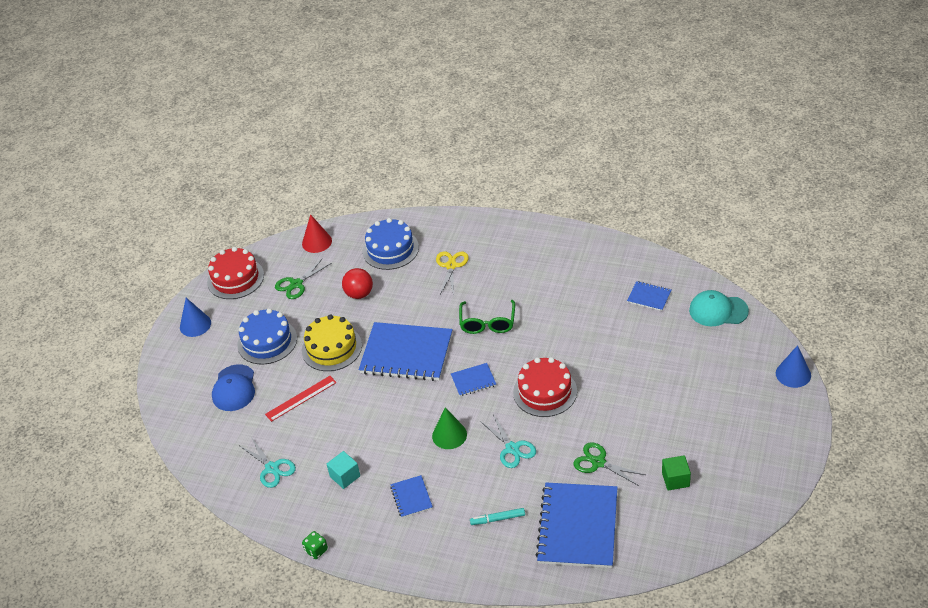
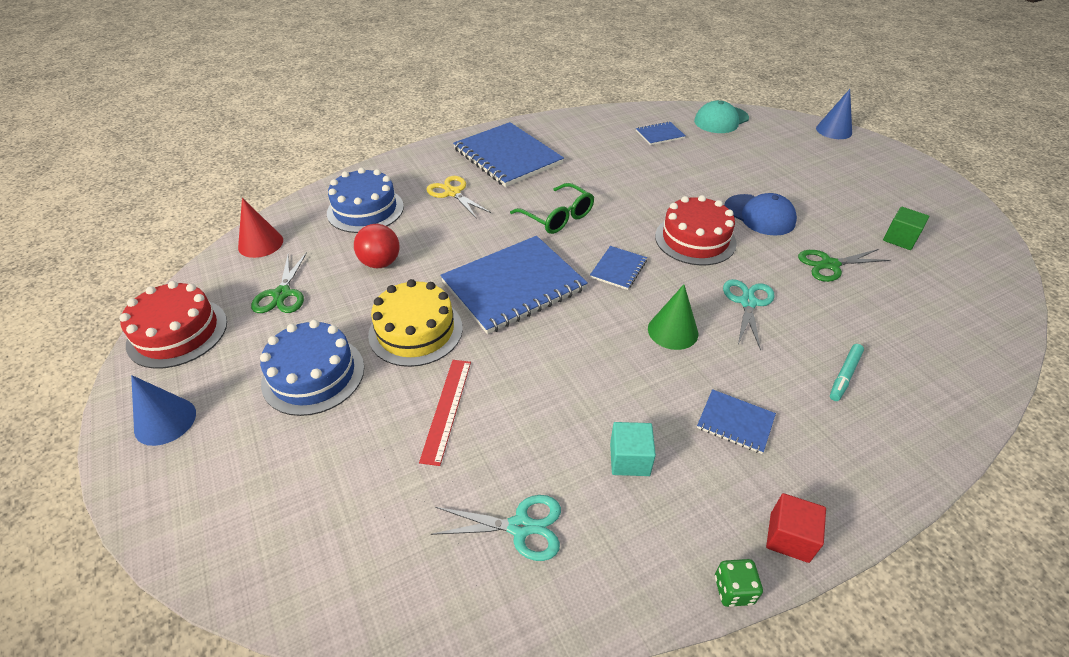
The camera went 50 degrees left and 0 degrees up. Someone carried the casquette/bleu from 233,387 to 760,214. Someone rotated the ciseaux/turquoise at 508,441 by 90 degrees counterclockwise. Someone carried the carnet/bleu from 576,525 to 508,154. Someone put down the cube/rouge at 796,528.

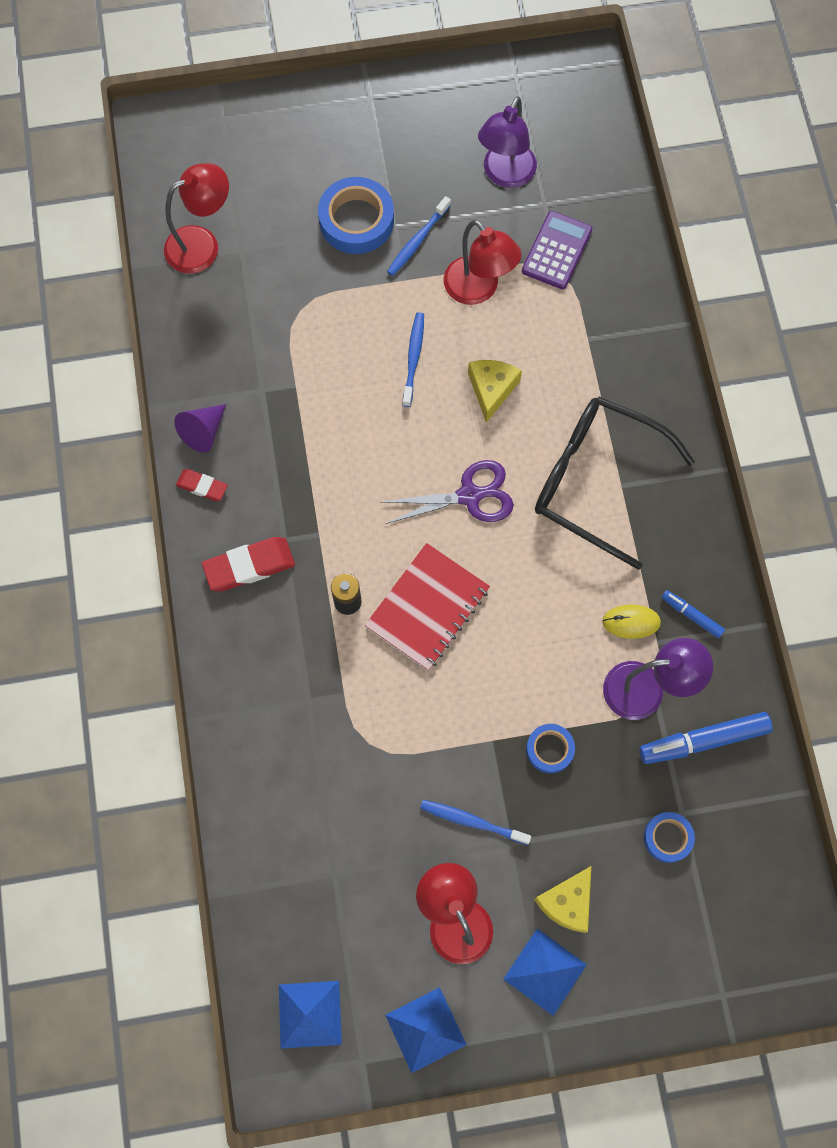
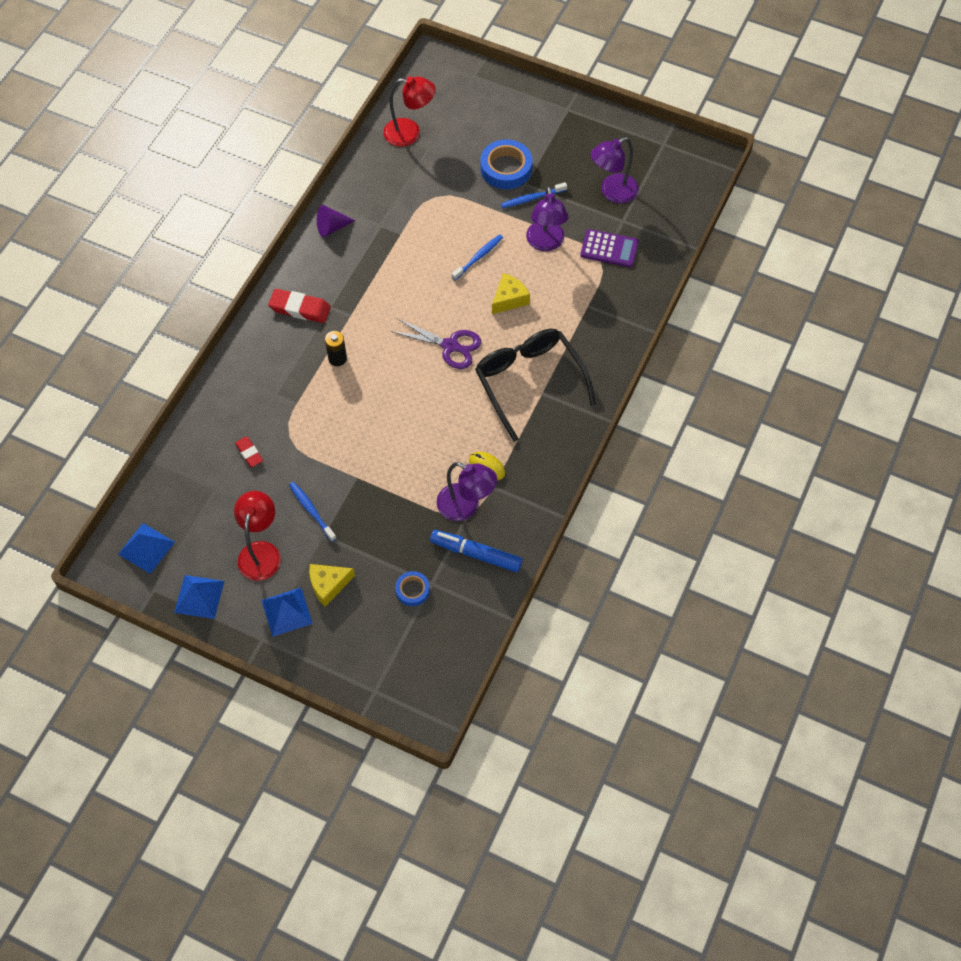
The camera went 35 degrees right and 10 degrees down. Someone rotated the calculatrice/violet at 557,250 by 45 degrees clockwise. Someone repainted the lampe/rouge at 483,262, which became the lampe/violet at 547,218. Someone carried the gomme/rouge from 202,485 to 249,452. Someone took away the carnet/rouge at 427,607. Someone took away the feutre/bleu at 693,614. Someone took away the ruban adhésif/bleu at 550,748.

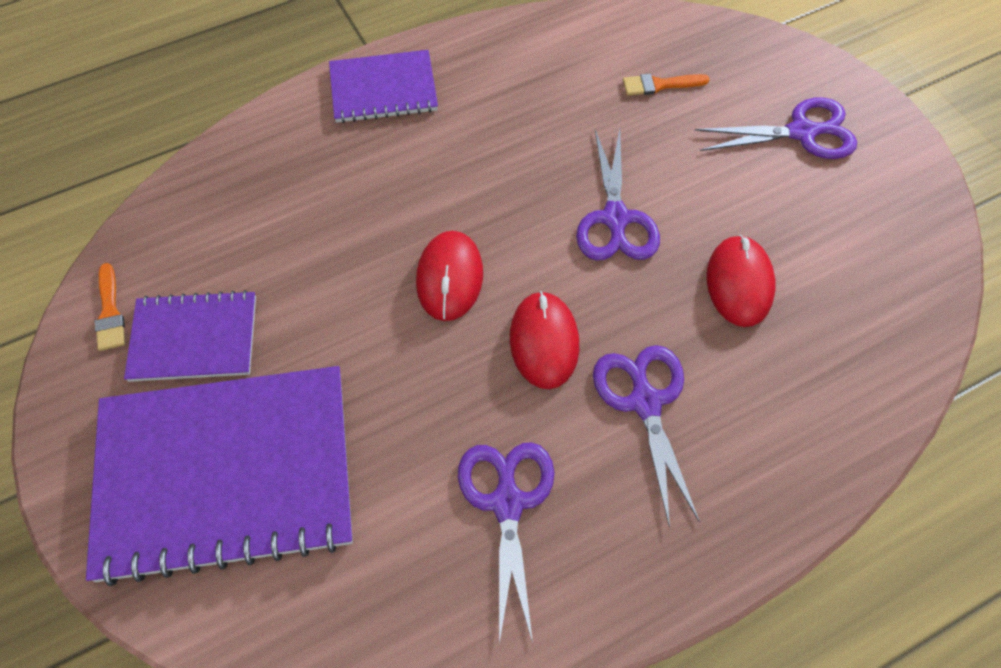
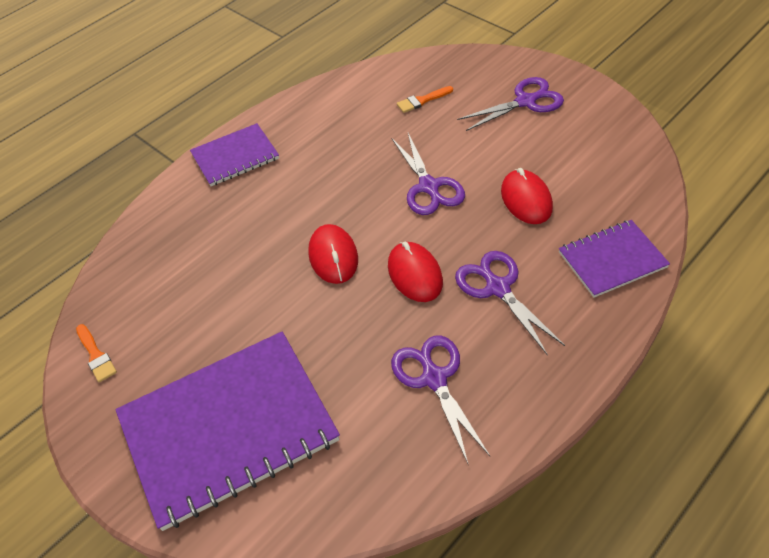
The camera went 15 degrees left and 10 degrees down. Someone carried the carnet/violet from 190,336 to 614,258.

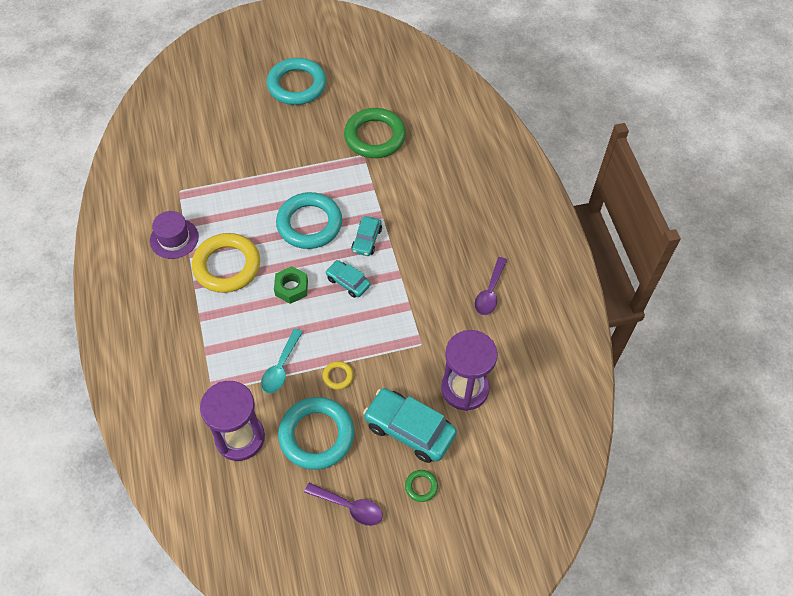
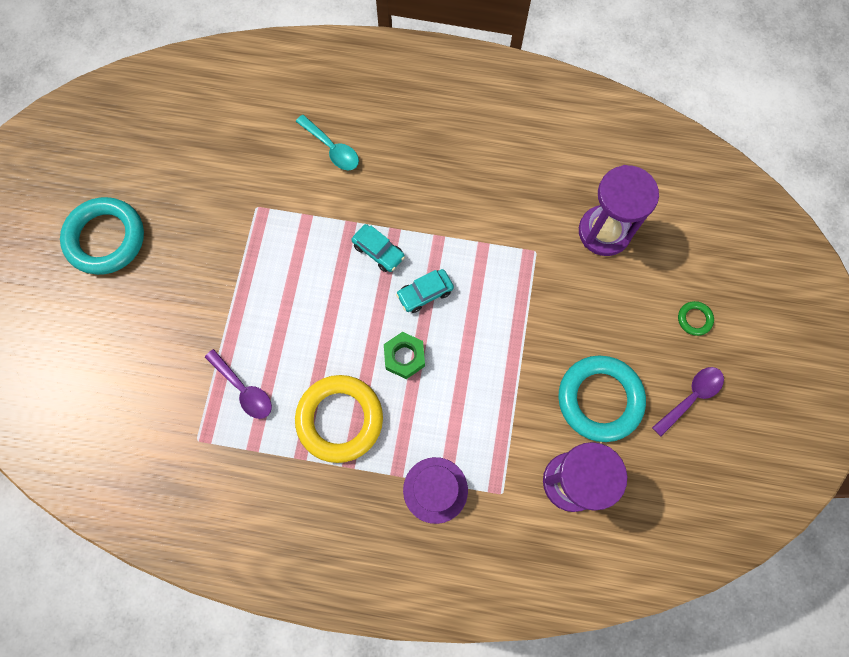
The camera went 65 degrees left and 15 degrees up. Someone took away the anneau/vert at 375,133. Someone took away the anneau/turquoise at 309,220. Someone carried the chapeau/violet from 174,235 to 435,490. Someone carried the cuillère/violet from 491,286 to 238,384. Someone carried the cuillère/turquoise from 282,361 to 327,142. Someone took away the anneau/jaune at 337,375. Someone took away the voiture/turquoise at 410,425.

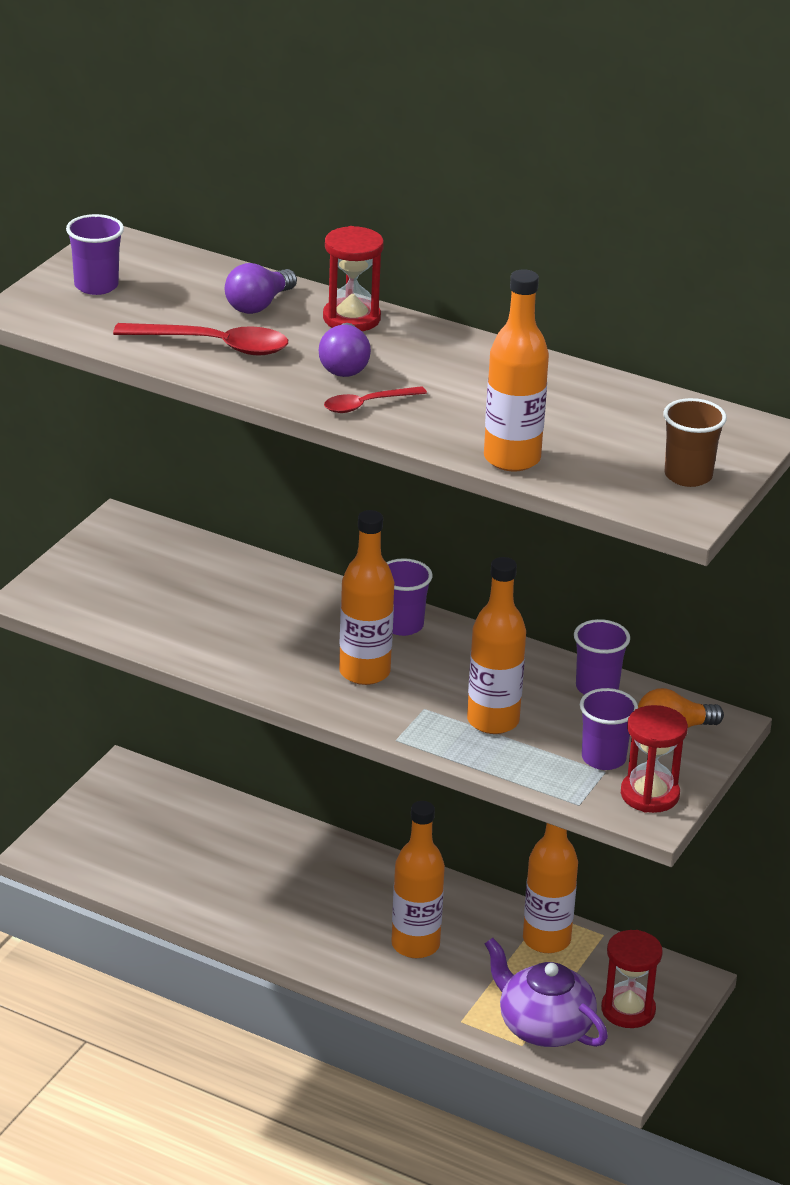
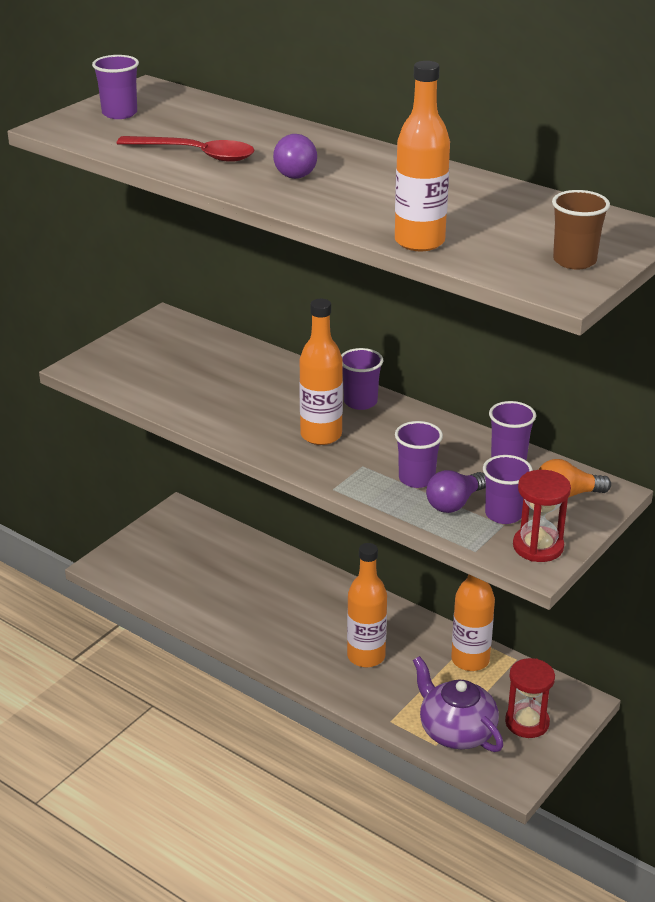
The camera went 10 degrees right and 0 degrees up. Someone took away the sablier/rouge at 353,278. Someone carried the ampoule/violet from 261,288 to 456,491. Someone took away the cuillère/rouge at 375,399. Someone swapped the bouteille/orange at 496,645 for the gobelet/violet at 419,454.

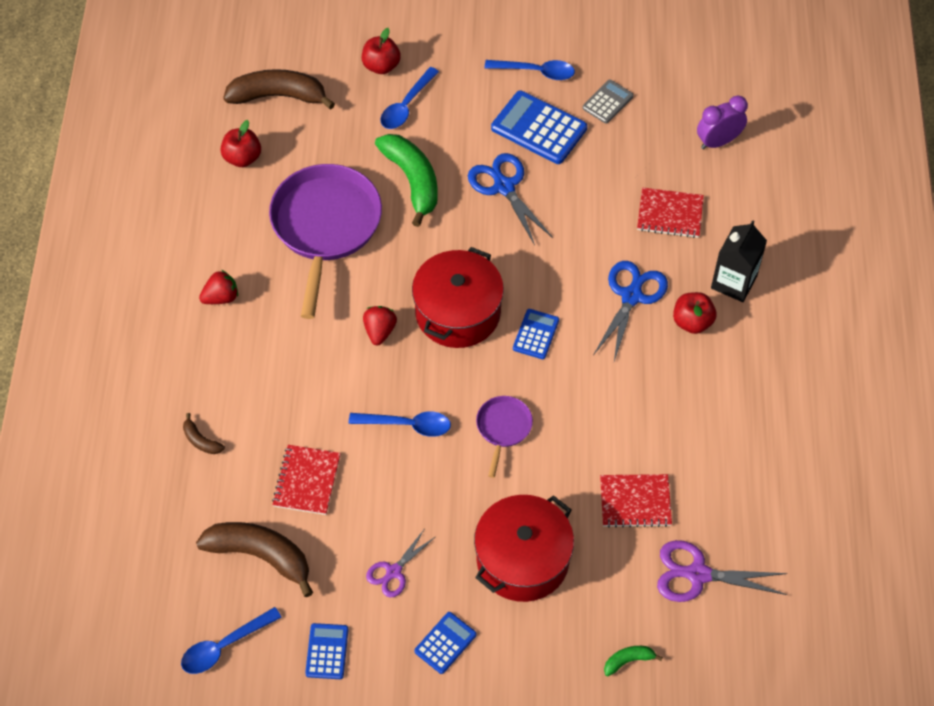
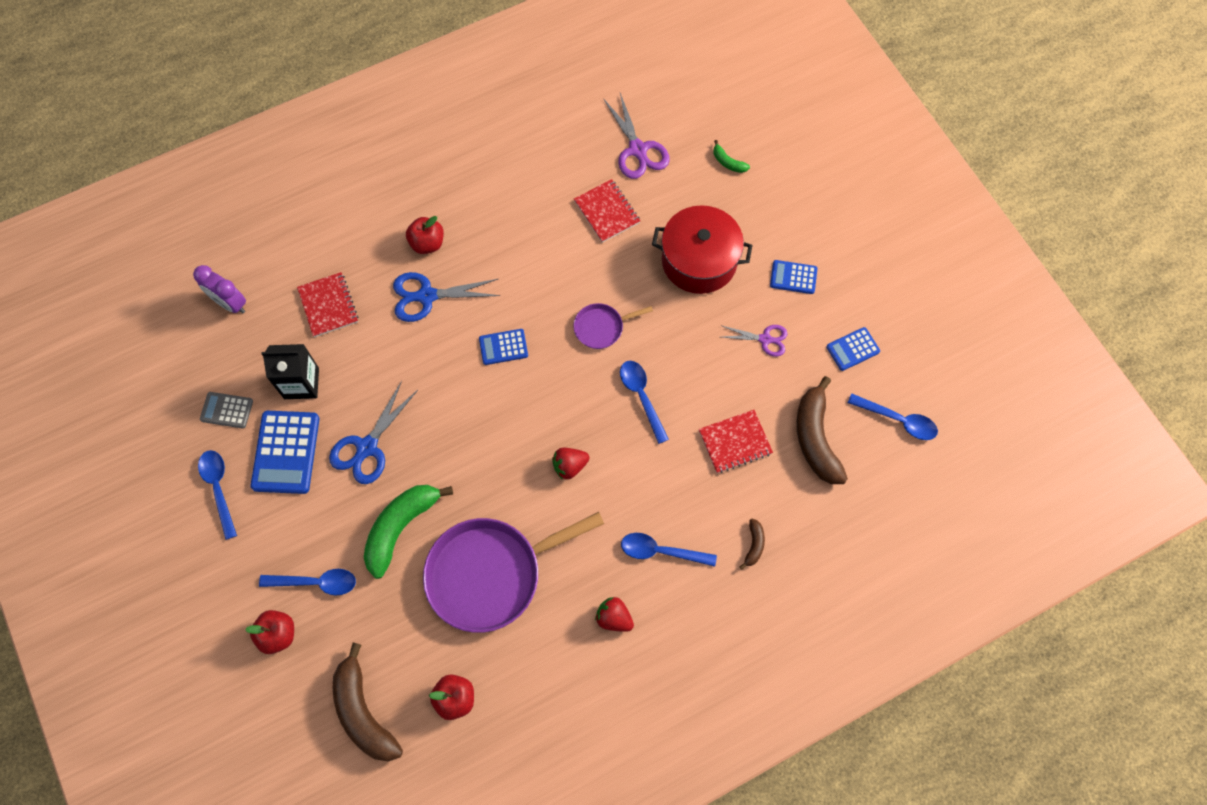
The camera went 120 degrees left and 10 degrees up. Someone carried the brique de lait/noir from 739,261 to 290,371. Someone took away the marmite/rouge at 458,297. Someone put down the cuillère/bleu at 669,550.

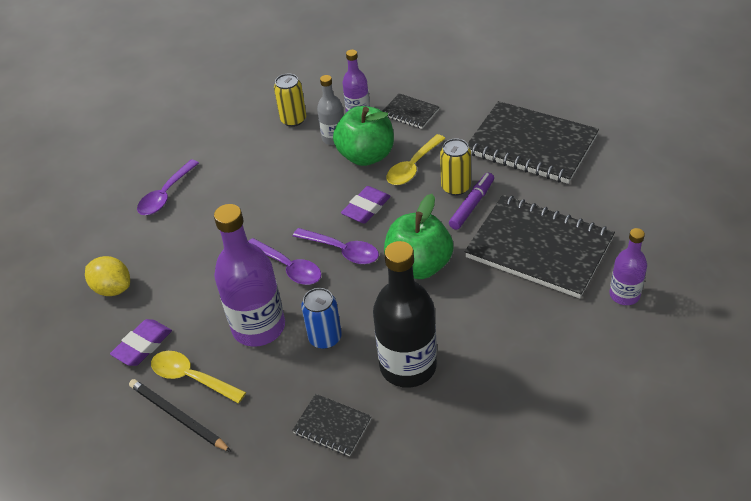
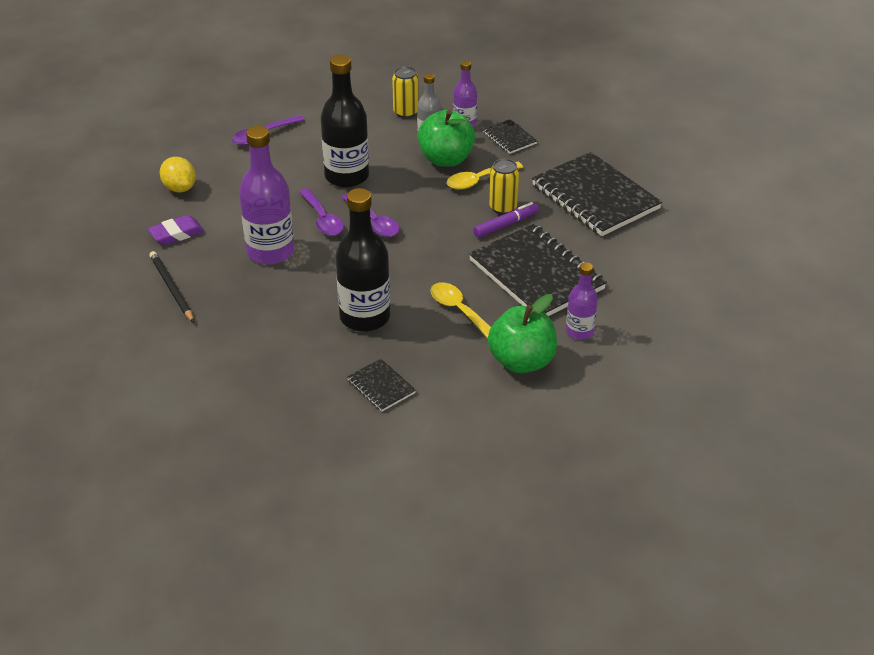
The camera went 20 degrees right and 5 degrees down. Someone took away the gomme/violet at 366,204. Someone carried the pomme/vert from 418,236 to 522,333. Someone took away the canette/bleu at 321,318. Someone carried the cuillère/jaune from 198,377 to 461,310. Someone carried the carnet/noir from 332,425 to 381,385. Someone put down the bouteille/noir at 345,121.

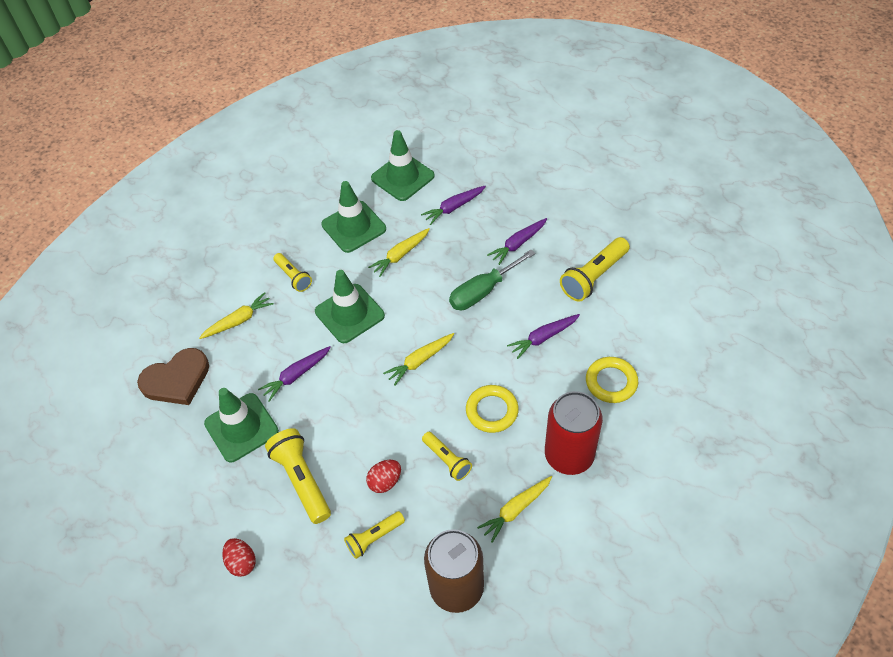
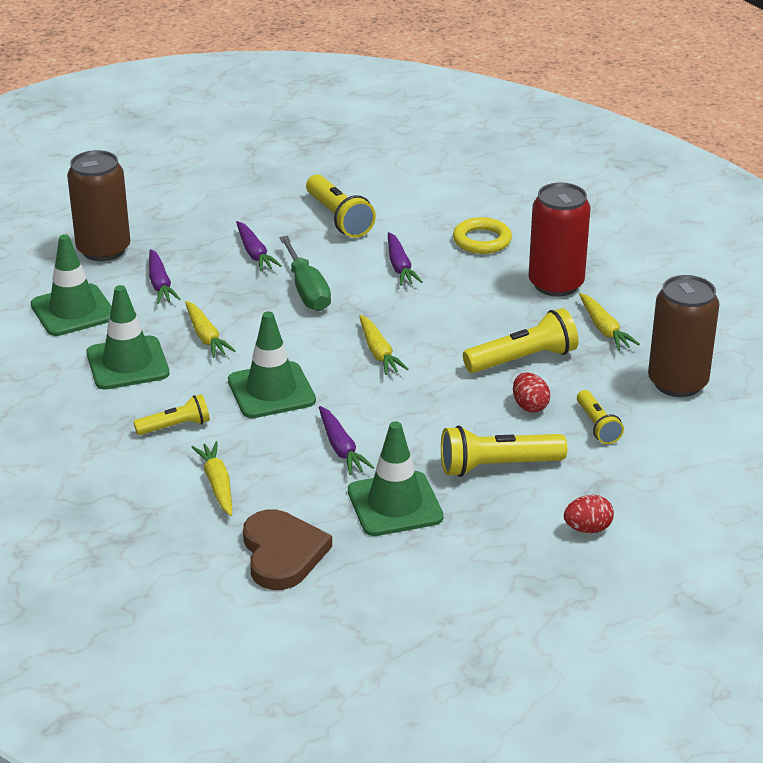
The camera went 75 degrees left and 20 degrees down. Someone took away the anneau/jaune at 492,409. Someone scaled the lampe de poche/jaune at 447,456 by 1.63. Someone put down the canette/marron at 98,205.

